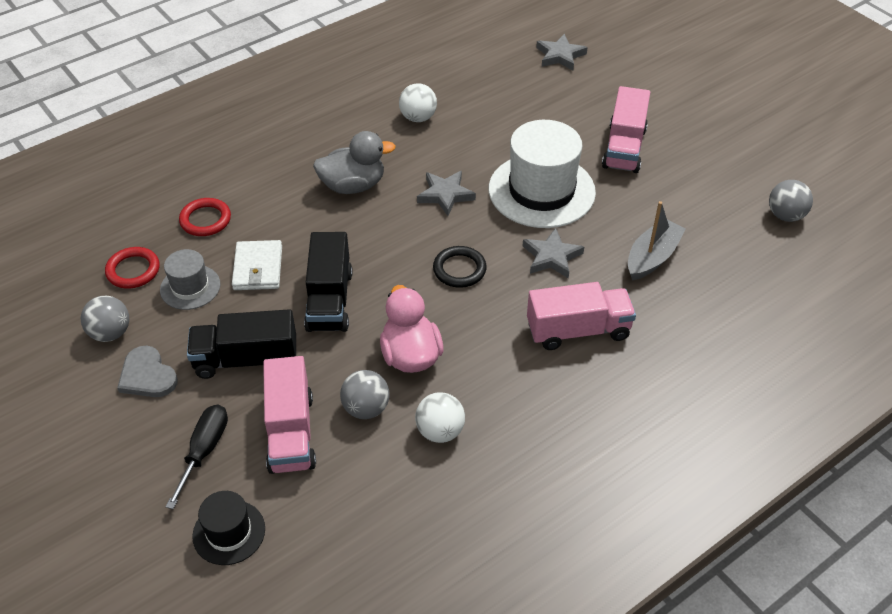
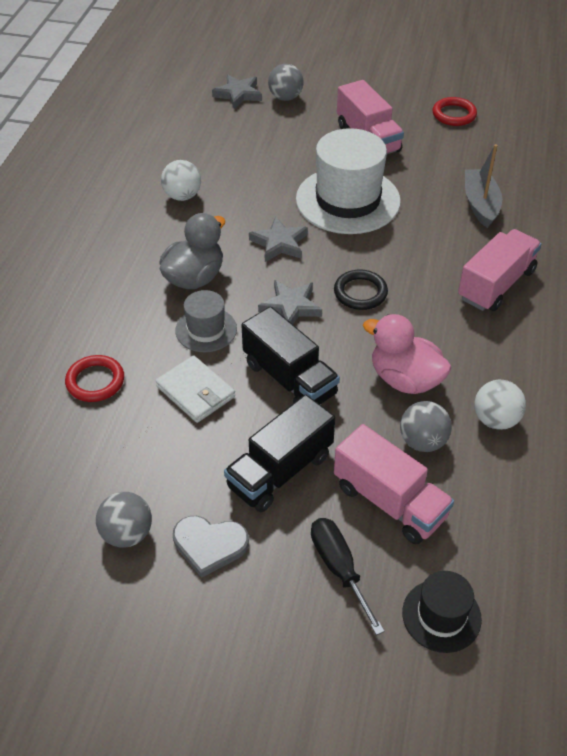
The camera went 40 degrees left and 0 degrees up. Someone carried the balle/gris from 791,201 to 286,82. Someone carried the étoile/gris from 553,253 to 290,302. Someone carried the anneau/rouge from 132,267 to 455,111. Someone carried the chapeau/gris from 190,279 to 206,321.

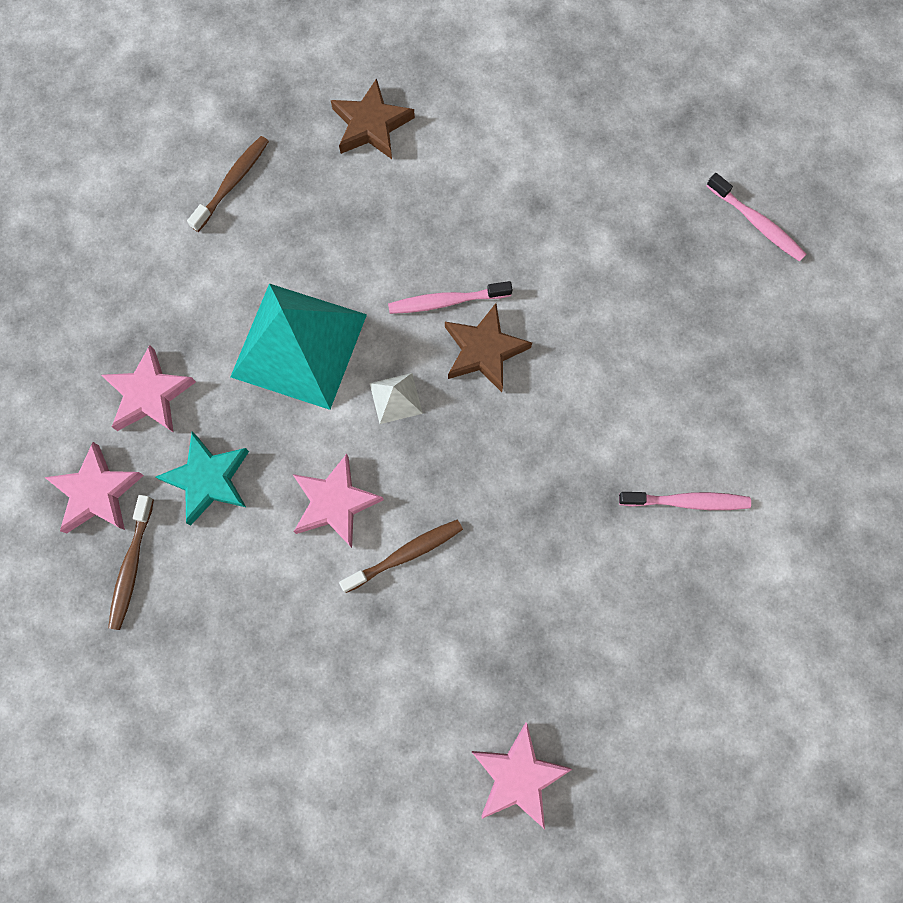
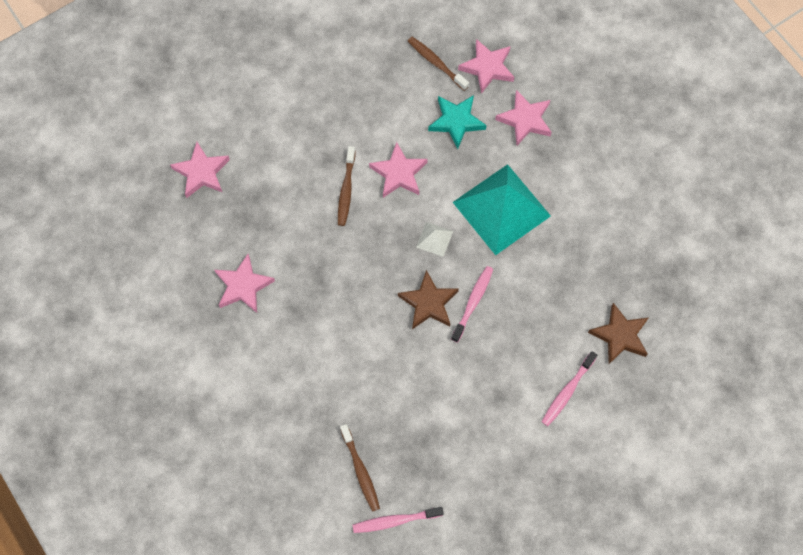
The camera went 125 degrees right and 5 degrees down. Someone carried the brosse à dents/marron from 228,184 to 360,468. Someone carried the brosse à dents/rose from 685,501 to 569,388. Someone put down the étoile/rose at 245,283.

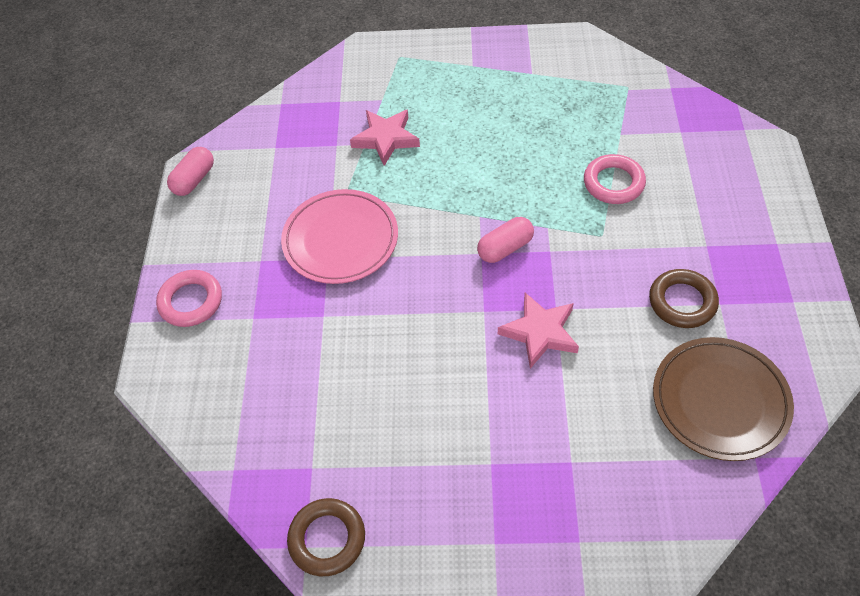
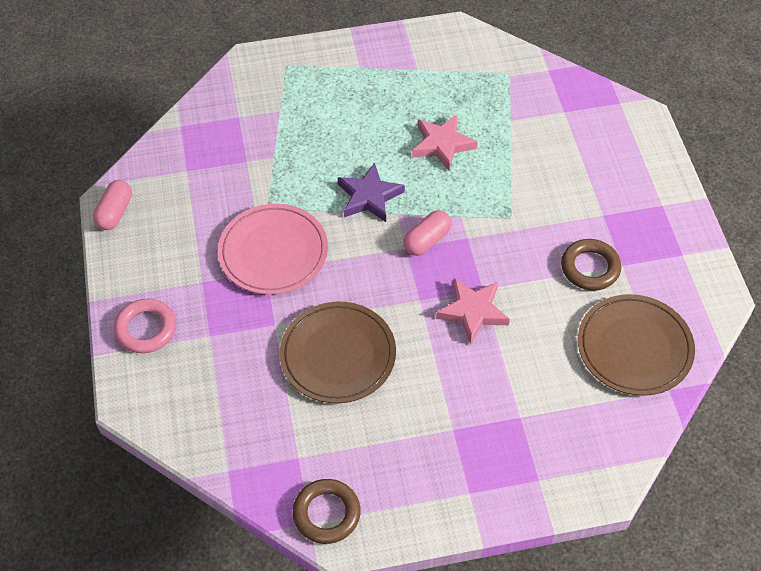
The camera went 15 degrees left and 0 degrees up. Someone carried the étoile/rose from 385,137 to 445,143. Someone took away the anneau/rose at 615,179. Someone put down the étoile/violet at 371,192. Someone put down the assiette/marron at 338,352.

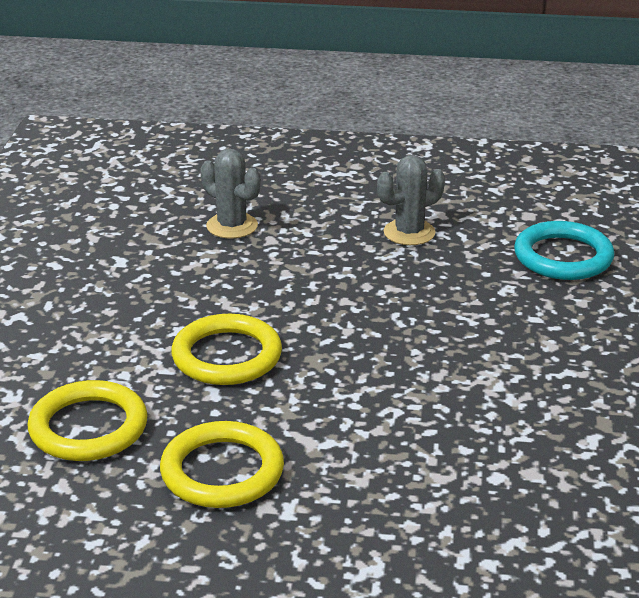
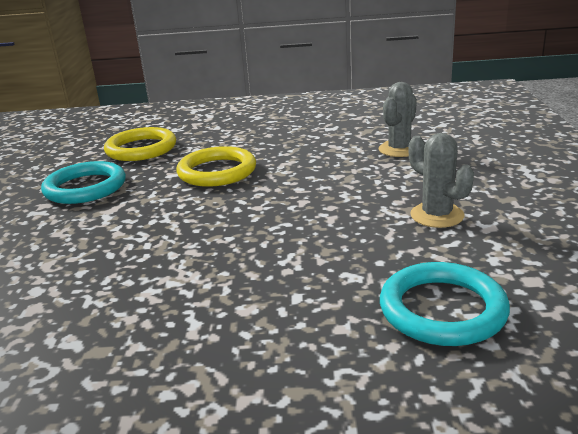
The camera went 85 degrees right and 5 degrees down. Someone repainted the anneau/jaune at 222,464, which became the anneau/turquoise at 83,182.

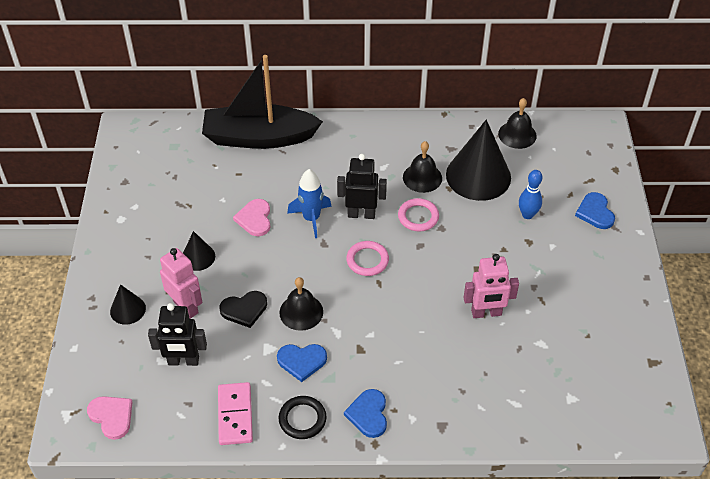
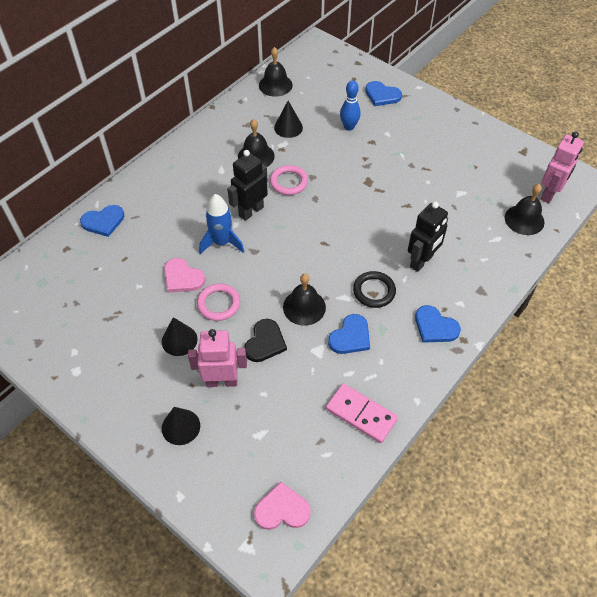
The camera went 50 degrees left and 5 degrees up. Someone swapped the bateau/noir at 262,102 for the cœur/bleu at 102,221. Someone scaled the cône/noir at 478,160 by 0.49. Someone carried the anneau/rose from 367,258 to 218,302. Someone carried the robot/rose from 491,286 to 562,167. Someone carried the robot/noir from 177,334 to 428,237. Someone carried the anneau/noir from 303,417 to 374,289. Someone put down the cloche/noir at 524,209.

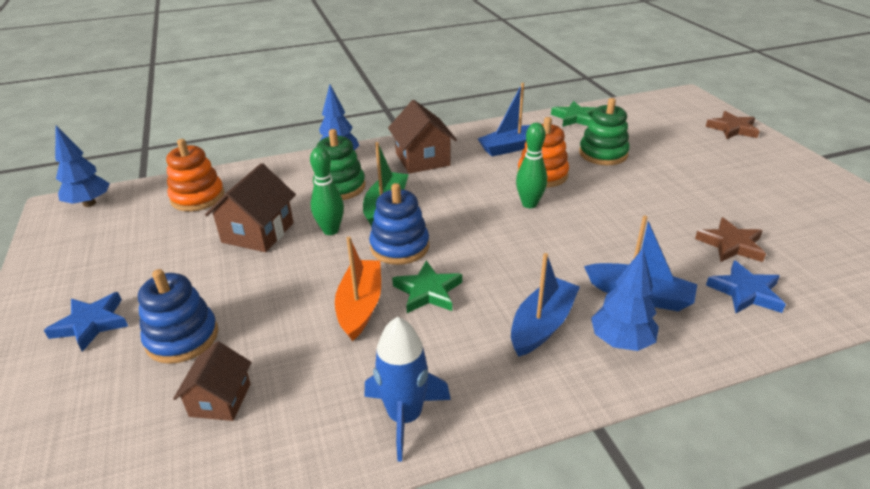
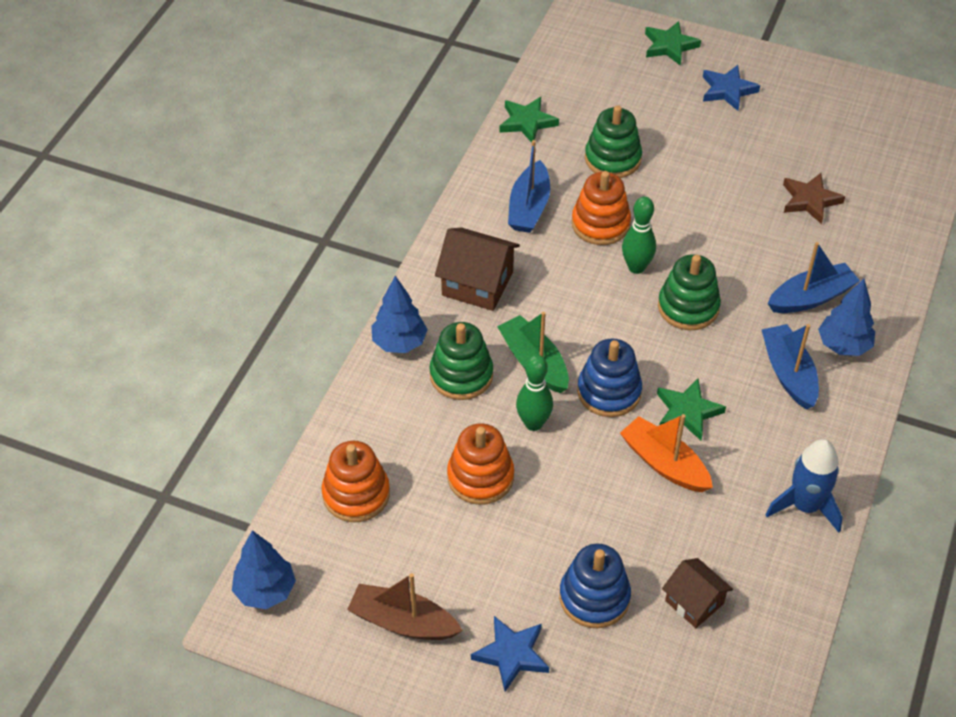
The camera went 50 degrees left and 15 degrees up. Someone repainted the étoile/marron at 733,125, which became the étoile/vert at 673,43. Someone swapped the maison/marron at 250,207 for the jouet à empiler/orange at 480,464. Someone carried the étoile/bleu from 746,286 to 731,88. Someone put down the jouet à empiler/vert at 689,292. Someone put down the bateau/marron at 405,606.

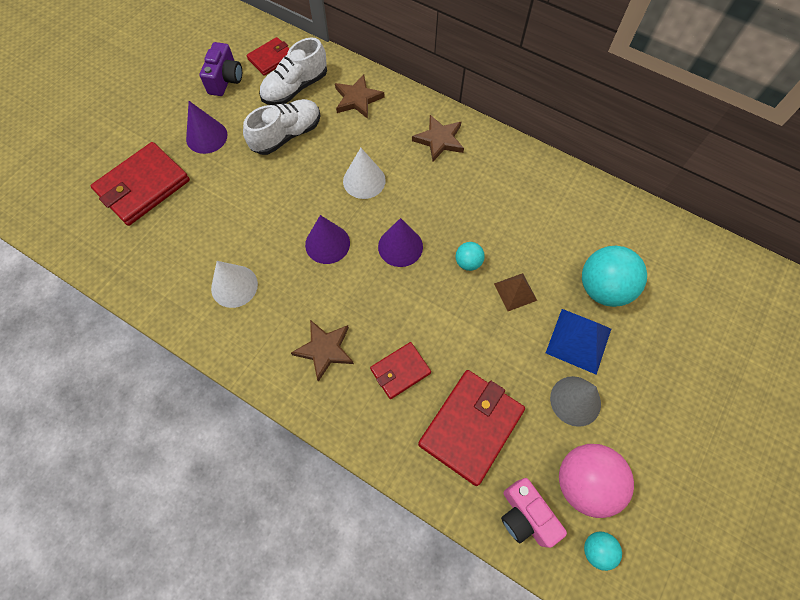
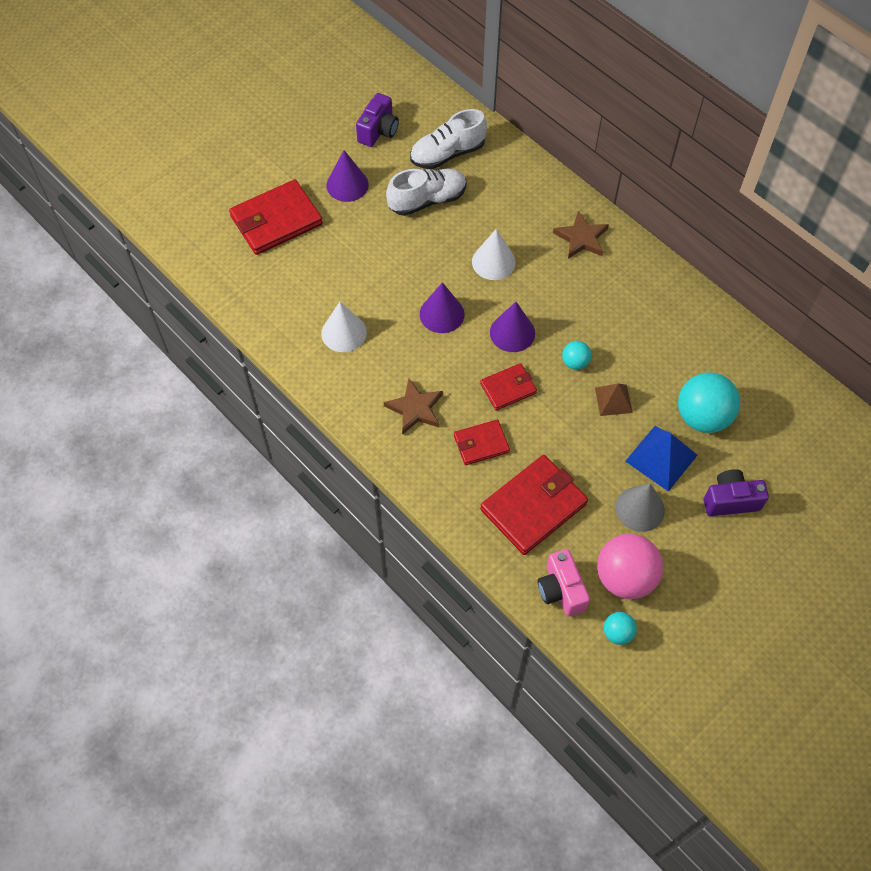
The camera went 15 degrees right and 5 degrees down. Someone carried the portefeuille/rouge from 268,56 to 508,386. Someone took away the étoile/marron at 359,96. Someone put down the appareil photo/violet at 736,492.

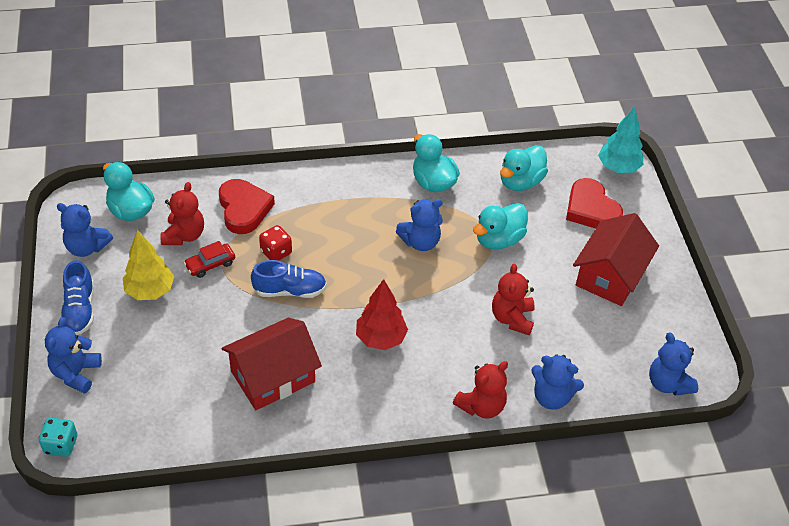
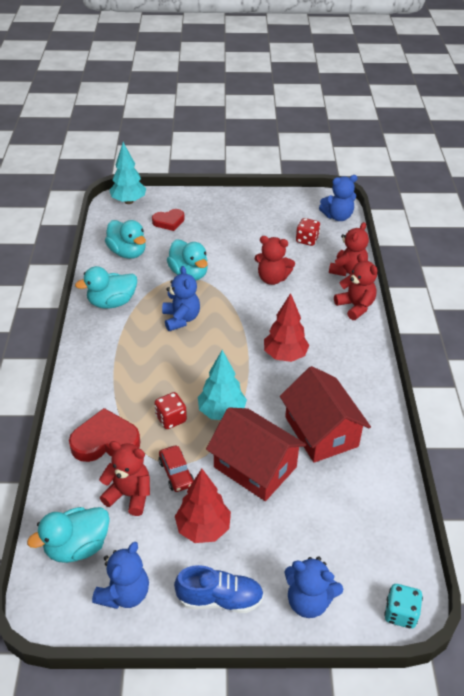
The camera went 80 degrees left and 5 degrees down. Someone scaled the cœur/rouge at 594,203 by 0.64. Someone carried the maison/rouge from 616,259 to 256,454. Someone repainted the arbre/jaune at 148,265, which became the arbre/rouge at 203,506. Someone swapped the chaussure/bleu at 289,279 for the arbre/turquoise at 222,385. Someone repainted the ours en peluche/bleu at 557,382, which became the ours en peluche/rouge at 349,249. Someone put down the dé/rouge at 308,232.

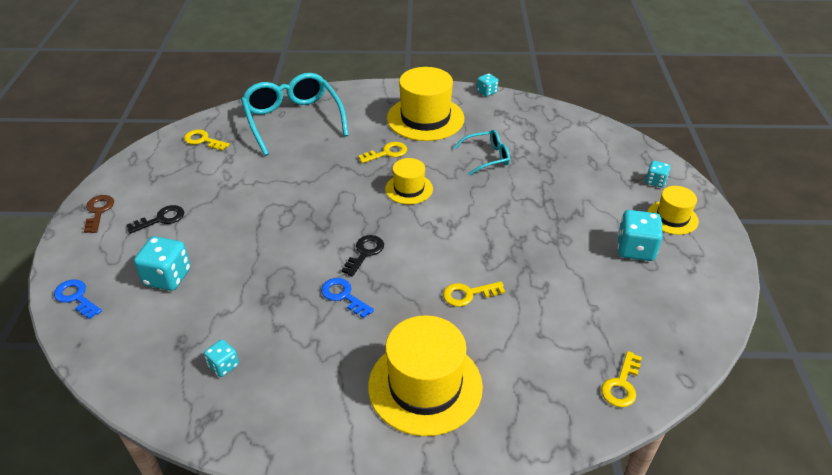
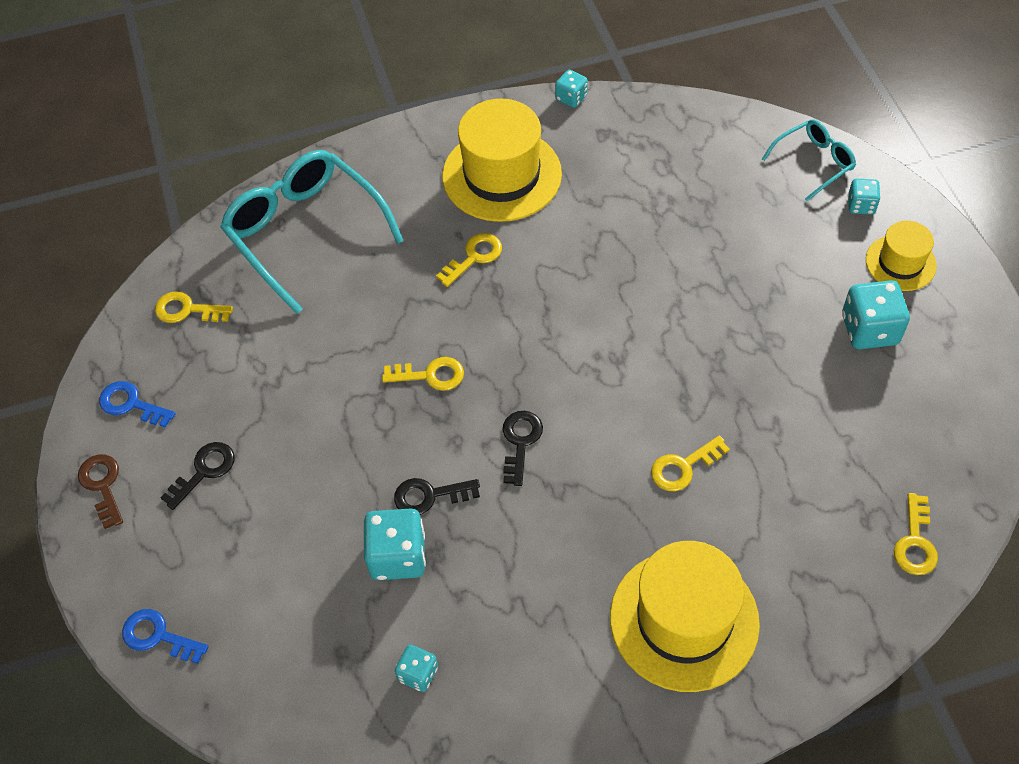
The camera went 15 degrees left and 15 degrees up. Someone carried the lunettes/turquoise from 481,153 to 809,160. Someone took away the chapeau/jaune at 409,181. Someone carried the dé/turquoise from 162,263 to 395,544. Someone carried the clé/bleu from 347,298 to 137,404. Someone put down the clé/jaune at 423,374. Someone put down the clé/noir at 437,496.

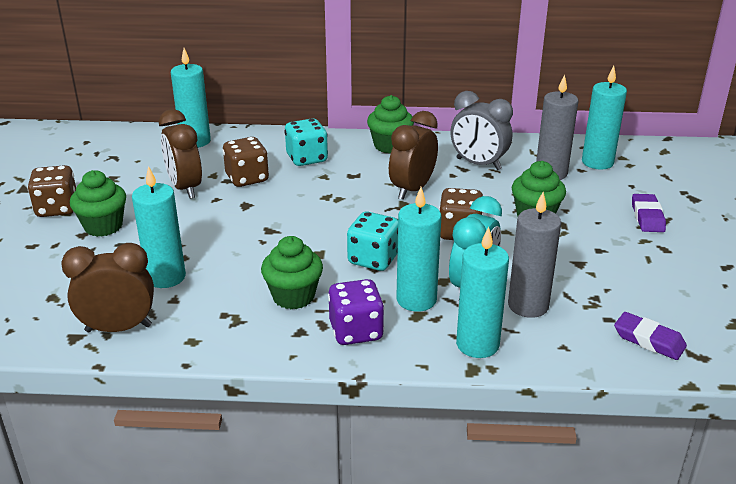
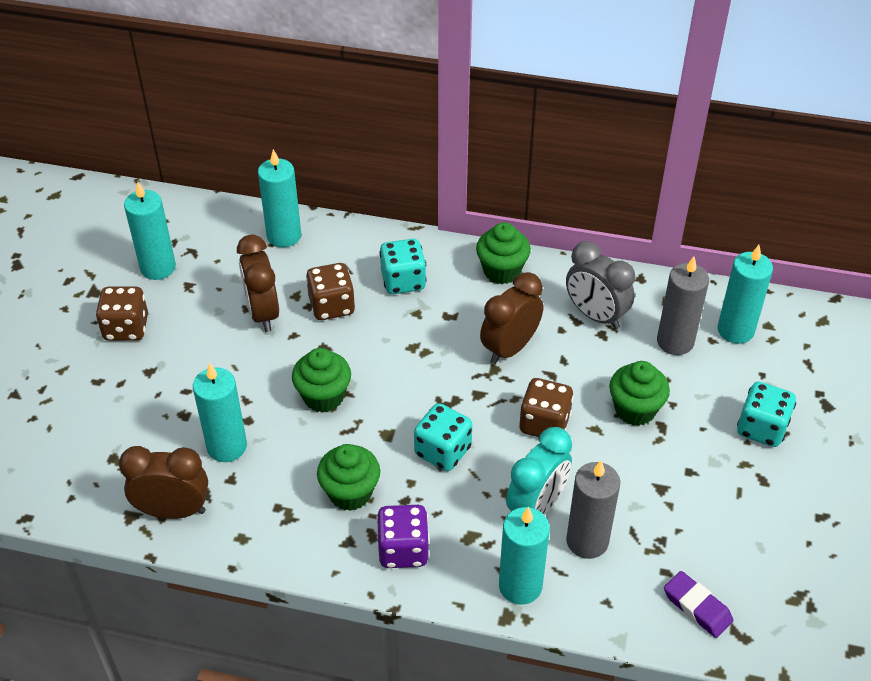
The camera went 10 degrees right and 15 degrees up. Someone carried the muffin/vert from 98,203 to 321,380. Someone carried the bougie/turquoise from 418,249 to 150,231. Someone swapped the gomme/violet at 649,213 for the dé/turquoise at 766,414.

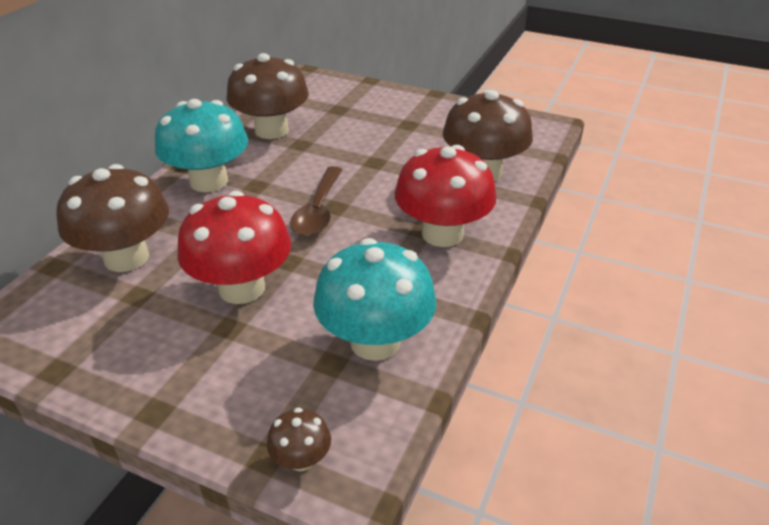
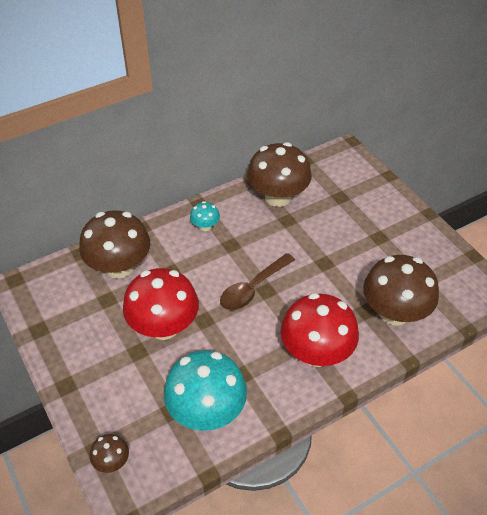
The camera went 35 degrees right and 10 degrees up. Someone scaled the champignon/turquoise at 201,145 by 0.45.

